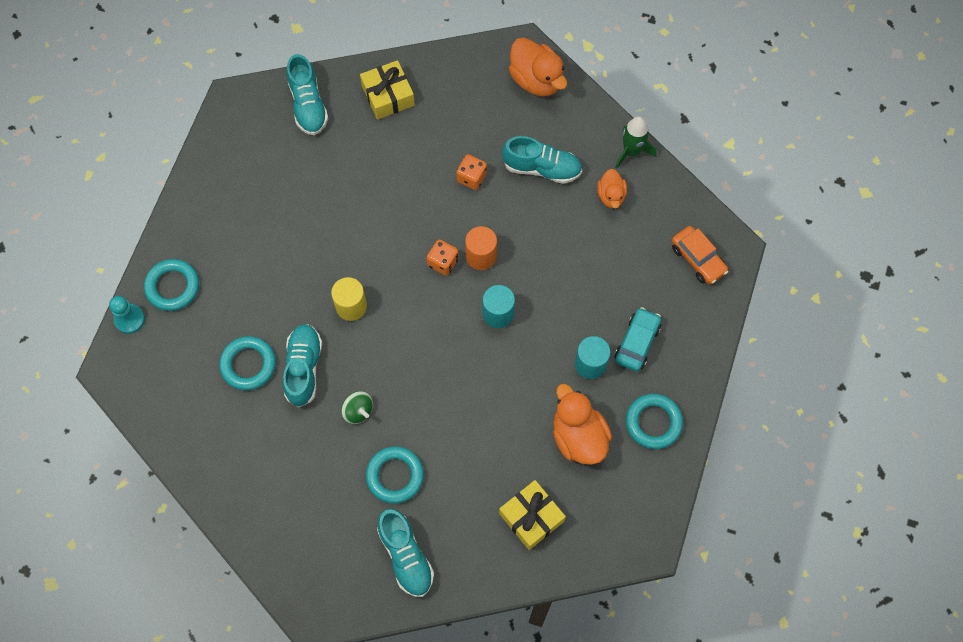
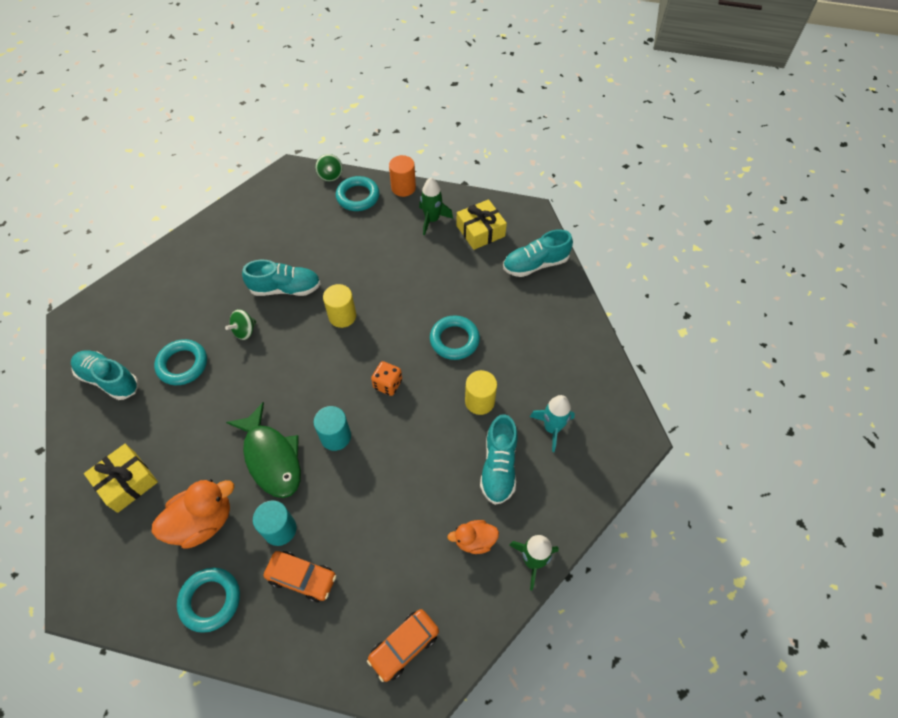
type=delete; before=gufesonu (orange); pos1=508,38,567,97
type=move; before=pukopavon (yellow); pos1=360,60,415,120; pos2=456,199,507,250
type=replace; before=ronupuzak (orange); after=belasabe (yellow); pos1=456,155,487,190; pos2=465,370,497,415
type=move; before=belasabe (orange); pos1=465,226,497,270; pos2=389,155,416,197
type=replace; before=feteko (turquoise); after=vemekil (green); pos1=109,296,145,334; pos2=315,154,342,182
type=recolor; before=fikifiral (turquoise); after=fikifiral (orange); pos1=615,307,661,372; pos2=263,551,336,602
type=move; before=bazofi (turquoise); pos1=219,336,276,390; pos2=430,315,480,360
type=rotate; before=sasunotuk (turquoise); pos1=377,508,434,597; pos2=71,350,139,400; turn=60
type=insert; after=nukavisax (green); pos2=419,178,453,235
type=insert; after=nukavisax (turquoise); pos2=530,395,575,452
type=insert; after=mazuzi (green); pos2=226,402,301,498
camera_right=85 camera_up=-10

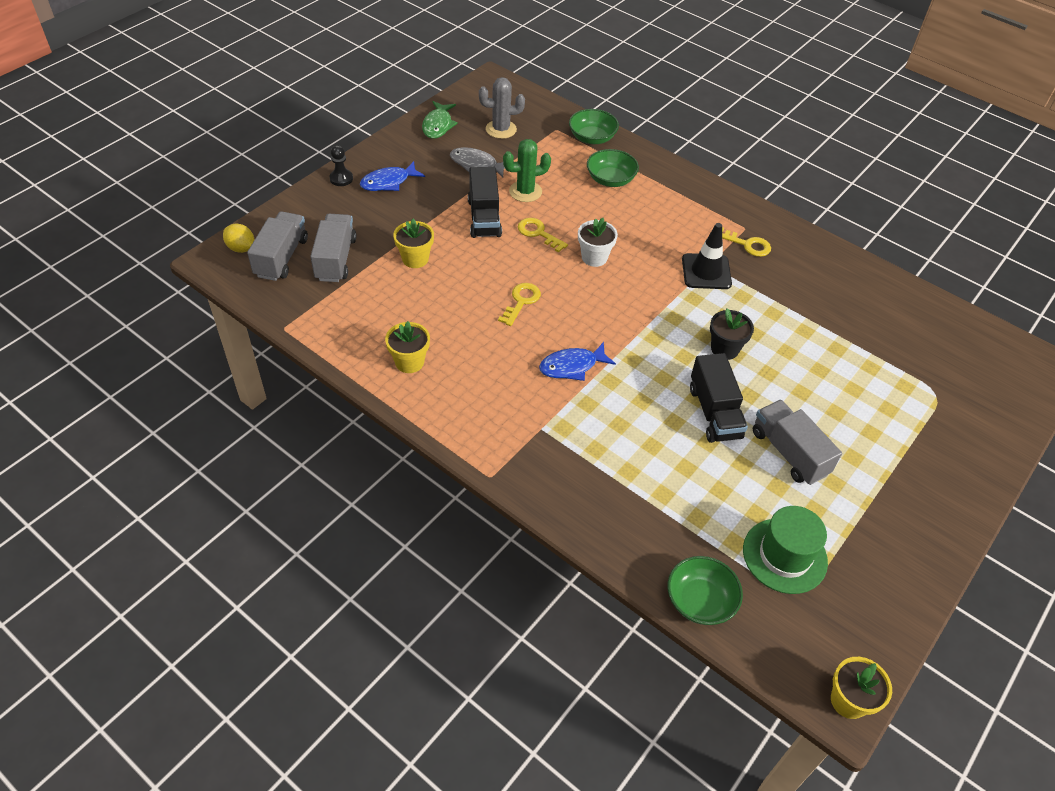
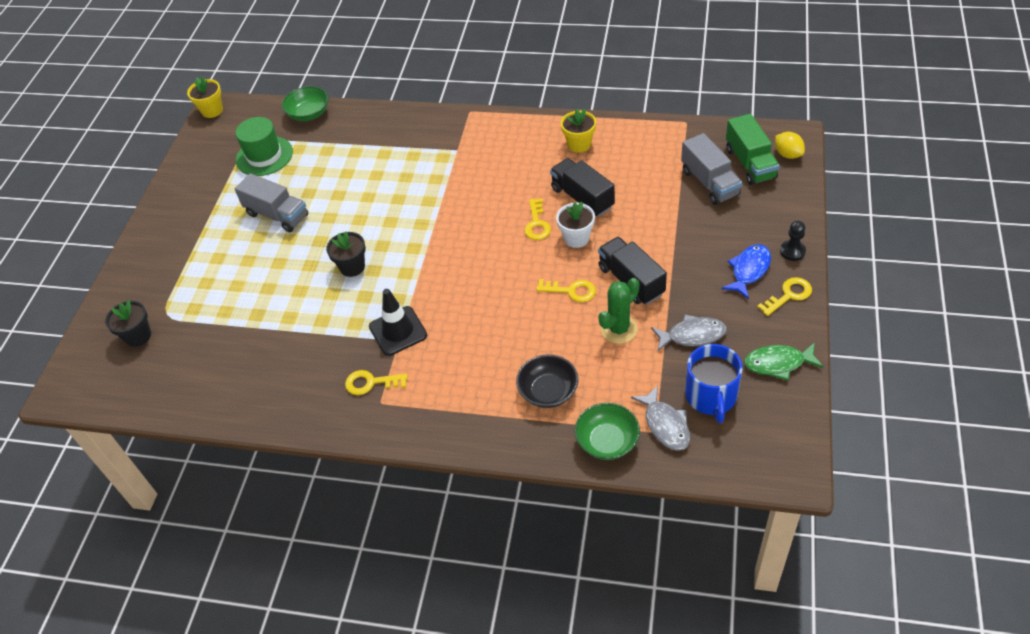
type=replace; before=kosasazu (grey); after=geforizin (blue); pos1=479,77,525,139; pos2=685,344,743,423
type=rotate; before=mazuzi (green); pos1=422,101,458,139; pos2=744,343,824,380; turn=-75
type=recolor; before=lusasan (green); after=lusasan (black); pos1=587,149,639,187; pos2=516,354,579,408
type=recolor; before=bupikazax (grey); after=bupikazax (green); pos1=247,211,308,281; pos2=726,114,780,185
type=delete; before=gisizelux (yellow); pos1=393,218,434,268
type=move; before=gisizelux (white); pos1=578,218,618,267; pos2=556,202,595,248
type=rotate; before=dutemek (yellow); pos1=223,224,254,253; pos2=775,132,805,159; turn=45
type=delete; before=mazuzi (blue); pos1=539,342,616,381
type=move; before=bupikazax (black); pos1=690,353,748,443; pos2=550,158,615,217
type=insert; after=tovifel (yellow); pos2=757,277,812,316
type=insert; after=gisizelux (black); pos2=105,300,151,347
type=insert; after=mazuzi (grey); pos2=631,386,690,451
camera_right=160 camera_up=0

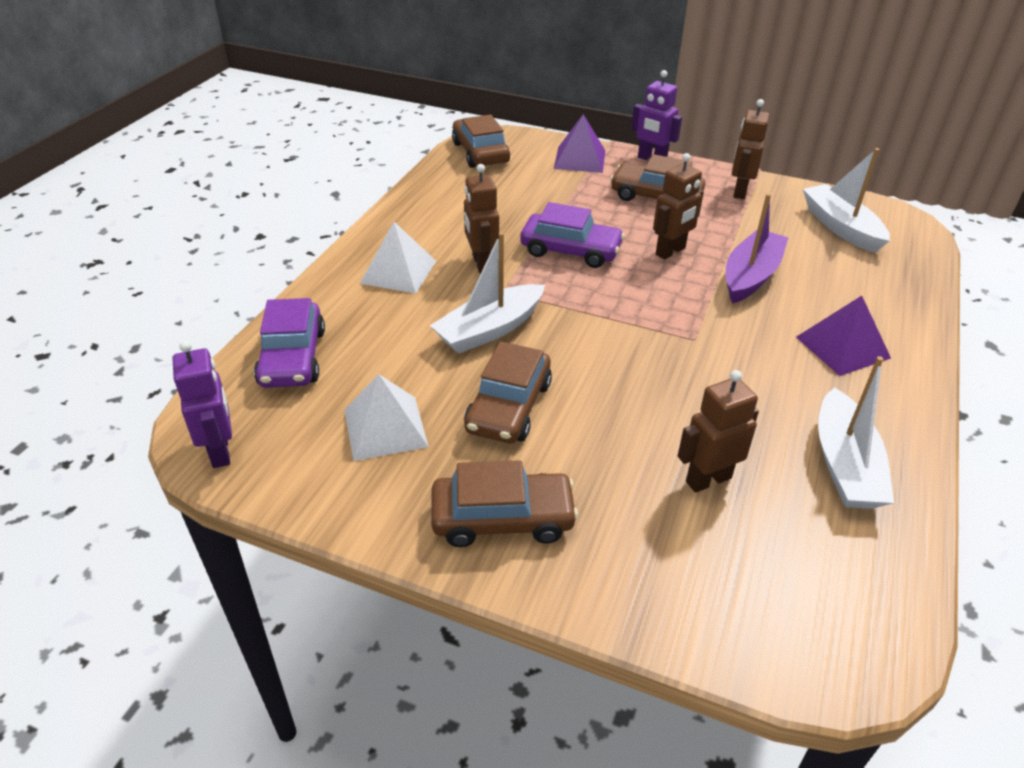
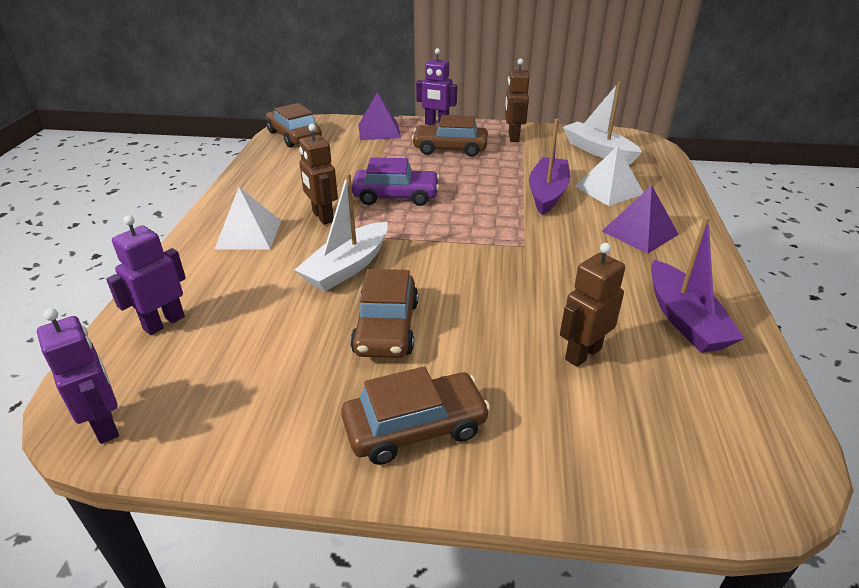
type=delete; before=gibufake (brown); pos1=653,153,704,260
type=replace; before=fikifiral (purple); after=gibufake (purple); pos1=254,298,325,388; pos2=106,215,186,335
type=recolor; before=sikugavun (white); after=sikugavun (purple); pos1=818,356,894,509; pos2=651,217,745,353
type=move; before=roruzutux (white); pos1=344,374,429,461; pos2=575,146,643,206
camera_right=-15 camera_up=-5

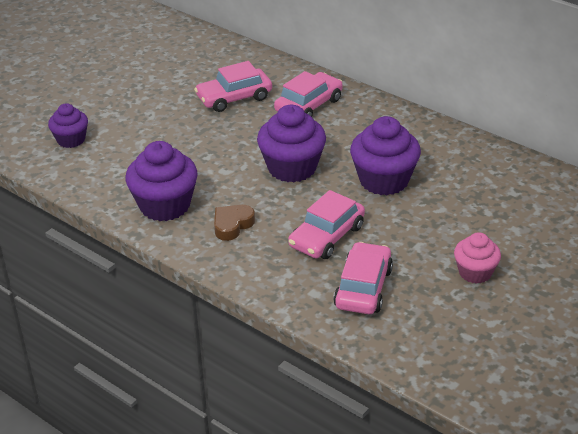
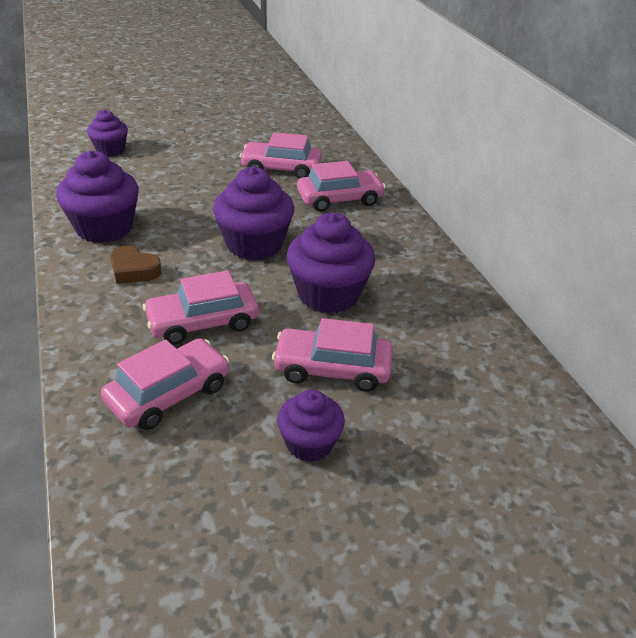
type=rotate; before=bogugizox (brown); pos1=214,205,255,241; pos2=110,246,162,284; turn=-135
type=recolor; before=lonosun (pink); after=lonosun (purple); pos1=454,232,501,284; pos2=277,389,345,462
type=insert; after=fikifiral (pink); pos2=272,318,393,392
camera_right=30 camera_up=0

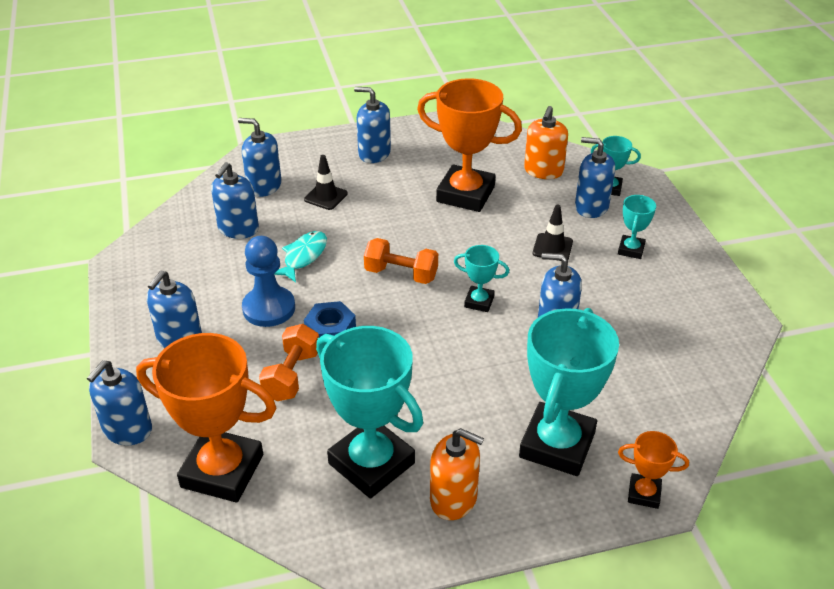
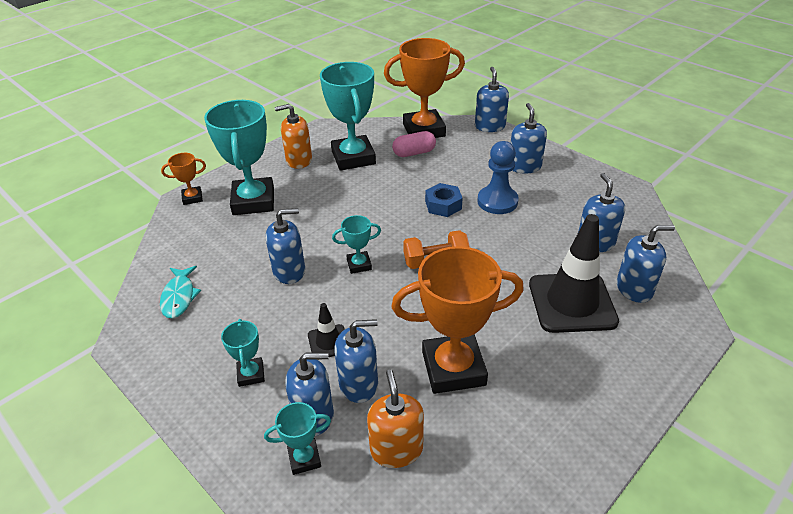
type=move; before=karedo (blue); pos1=354,87,391,163; pos2=334,319,378,403
type=resize; before=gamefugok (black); pos1=304,155,348,210; pos2=529,214,619,333; scale=2.11
type=move; before=mazuzi (turquoise); pos1=274,231,327,283; pos2=160,266,201,318
type=delete; before=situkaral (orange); pos1=259,324,319,401
type=rotate; before=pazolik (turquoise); pos1=316,326,423,498; pos2=320,62,376,171; turn=60
type=insert; after=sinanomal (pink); pos2=392,131,436,157
camera_right=150 camera_up=0

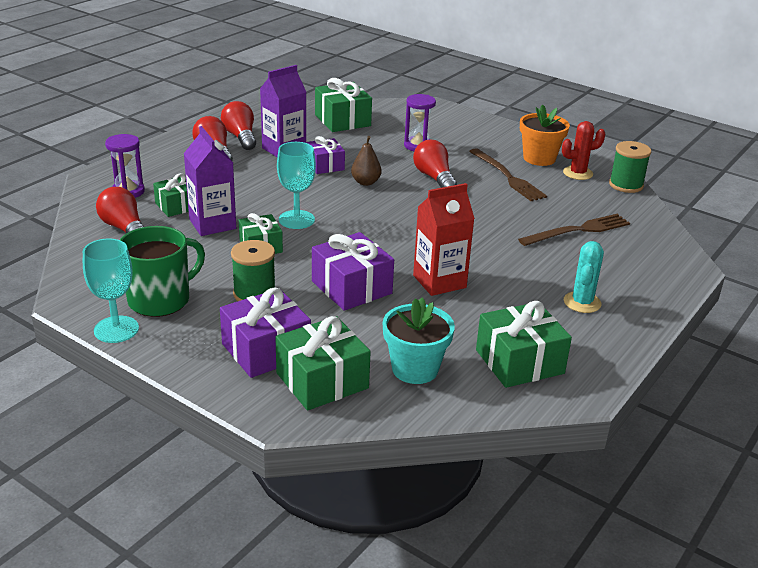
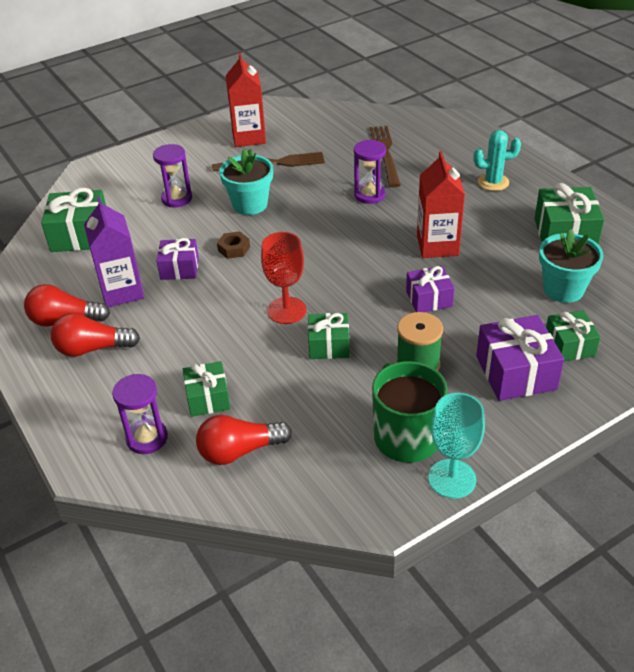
type=replace; before=gisizelux (orange); after=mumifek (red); pos1=520,105,570,166; pos2=226,53,266,147
type=delete; before=kosasazu (red); pos1=562,121,606,180
type=delete; before=mumifek (purple); pos1=184,126,236,236
type=replace; before=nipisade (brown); after=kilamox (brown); pos1=351,136,382,186; pos2=217,231,250,259
type=replace; before=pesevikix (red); after=gisizelux (turquoise); pos1=413,140,457,188; pos2=219,149,273,215
type=delete; before=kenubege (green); pos1=609,141,651,193
type=recolor; before=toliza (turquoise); after=toliza (red); pos1=277,142,316,229; pos2=261,232,306,324
type=resize; before=pukopavon (purple); pos1=312,232,394,311; pos2=406,266,454,312; scale=0.64
type=rotate; before=kosasazu (turquoise); pos1=564,241,604,313; pos2=473,130,521,191; turn=-45
type=resize; before=pukopavon (green); pos1=275,316,371,411; pos2=546,310,600,361; scale=0.64
type=insert; after=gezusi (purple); pos2=354,140,386,204
camera_right=-65 camera_up=10

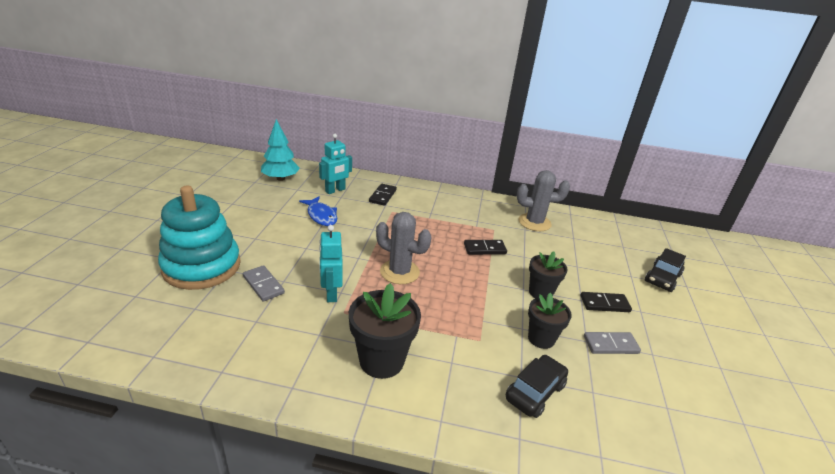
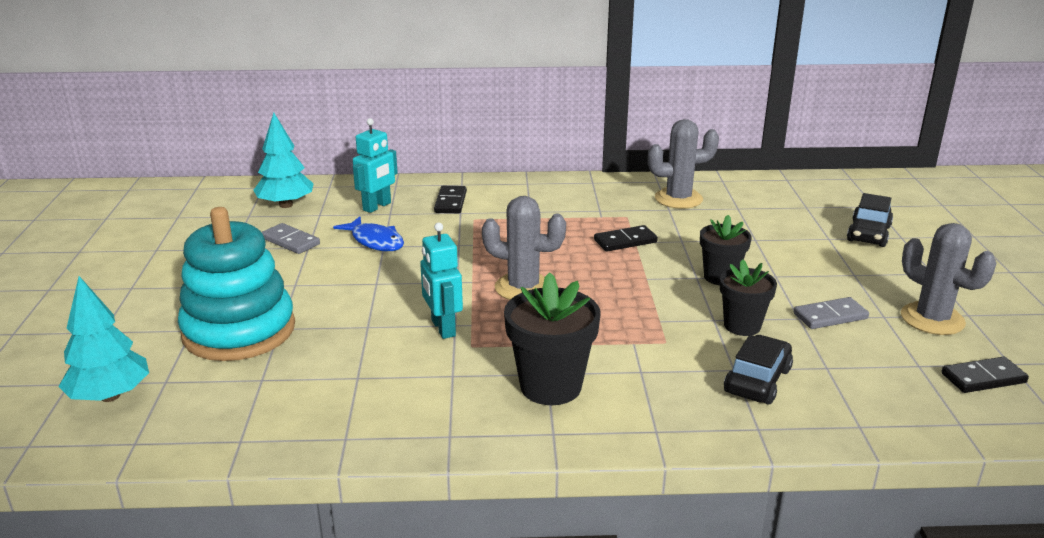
type=move; before=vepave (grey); pos1=243,265,285,302; pos2=262,223,320,254
type=move; before=vepave (black); pos1=581,292,632,312; pos2=941,357,1029,393
type=insert; after=kosasazu (grey); pos2=901,223,996,335
type=insert; after=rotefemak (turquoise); pos2=58,276,149,402
camera_right=-10 camera_up=-5

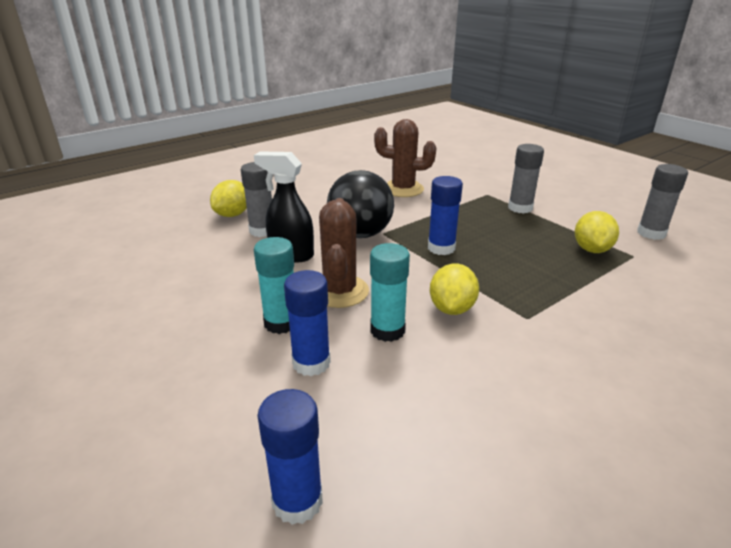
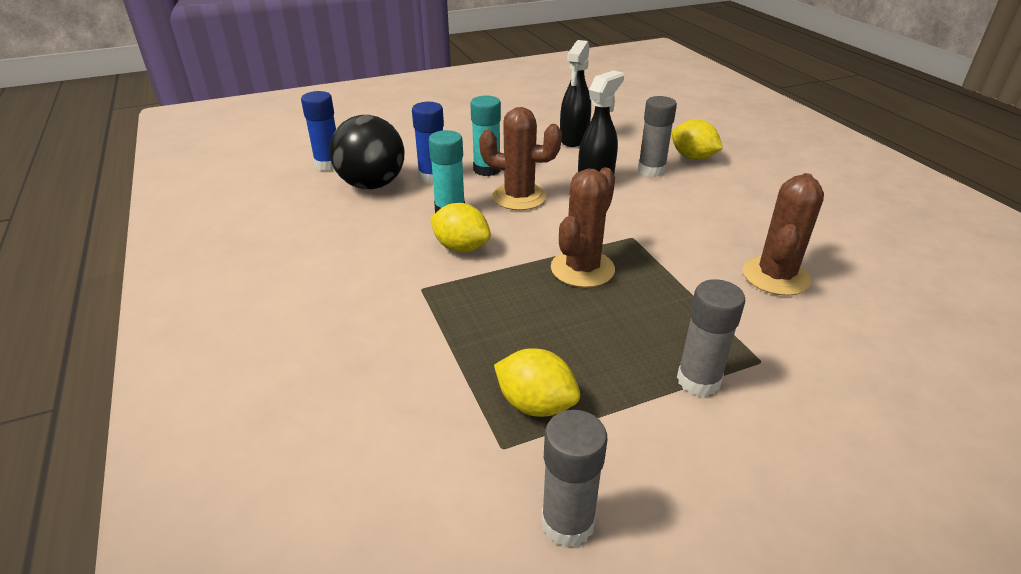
type=move; before=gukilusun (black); pos1=327,170,394,238; pos2=329,115,404,189
type=replace; before=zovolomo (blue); after=kosasazu (brown); pos1=428,176,463,255; pos2=551,168,615,288
type=insert; after=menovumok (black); pos2=560,40,591,147
camera_right=105 camera_up=5

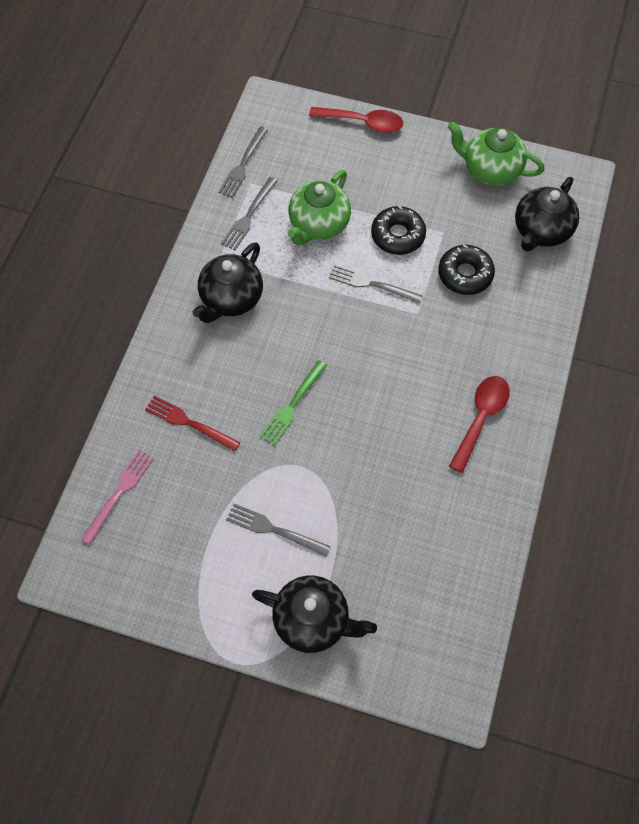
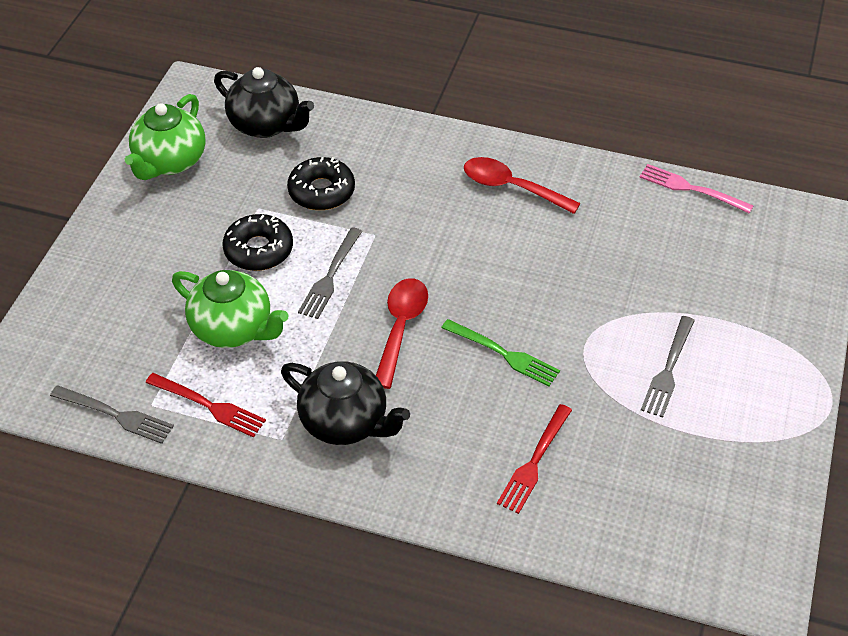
type=move; before=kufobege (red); pos1=309,107,403,133; pos2=376,278,428,389
type=recolor; before=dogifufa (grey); after=dogifufa (red); pos1=221,177,277,250; pos2=145,373,266,438
type=move; before=dogifufa (pink); pos1=81,449,154,544; pos2=640,164,754,213
type=delete; before=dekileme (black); pos1=252,576,377,653
camera_right=-90 camera_up=-15

